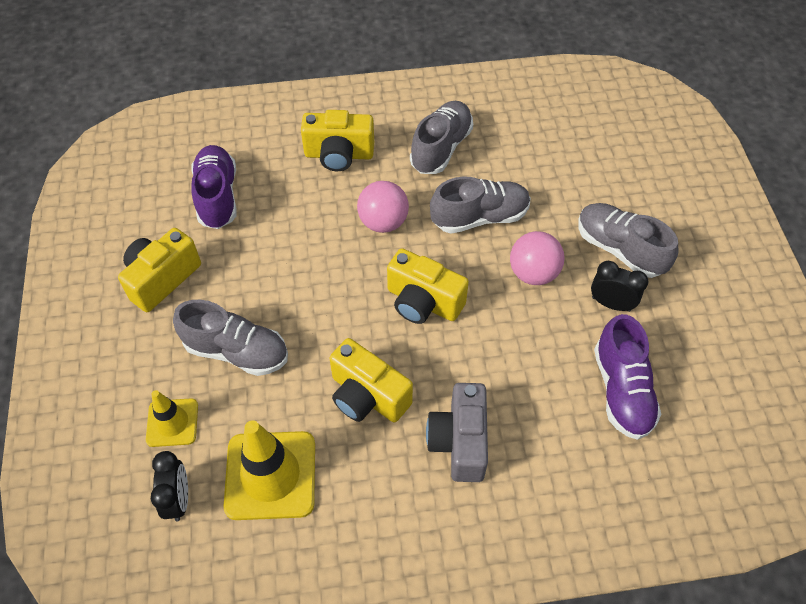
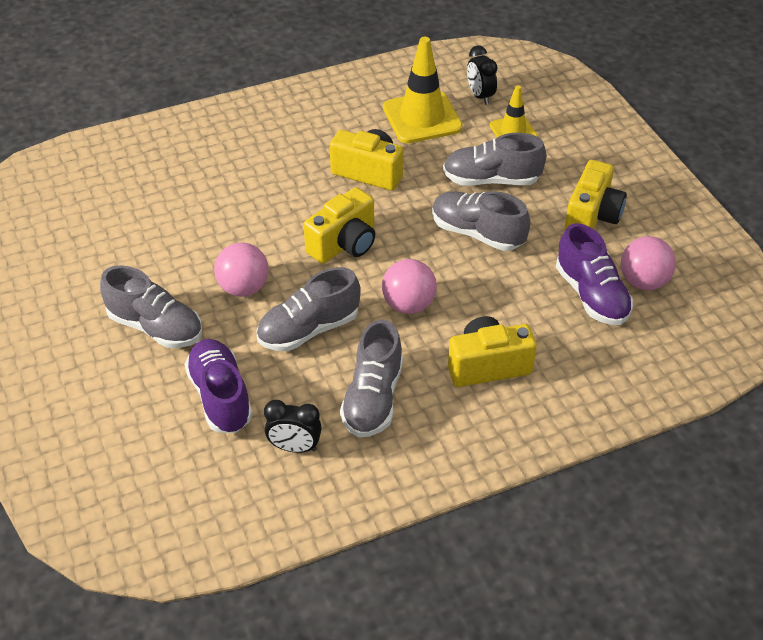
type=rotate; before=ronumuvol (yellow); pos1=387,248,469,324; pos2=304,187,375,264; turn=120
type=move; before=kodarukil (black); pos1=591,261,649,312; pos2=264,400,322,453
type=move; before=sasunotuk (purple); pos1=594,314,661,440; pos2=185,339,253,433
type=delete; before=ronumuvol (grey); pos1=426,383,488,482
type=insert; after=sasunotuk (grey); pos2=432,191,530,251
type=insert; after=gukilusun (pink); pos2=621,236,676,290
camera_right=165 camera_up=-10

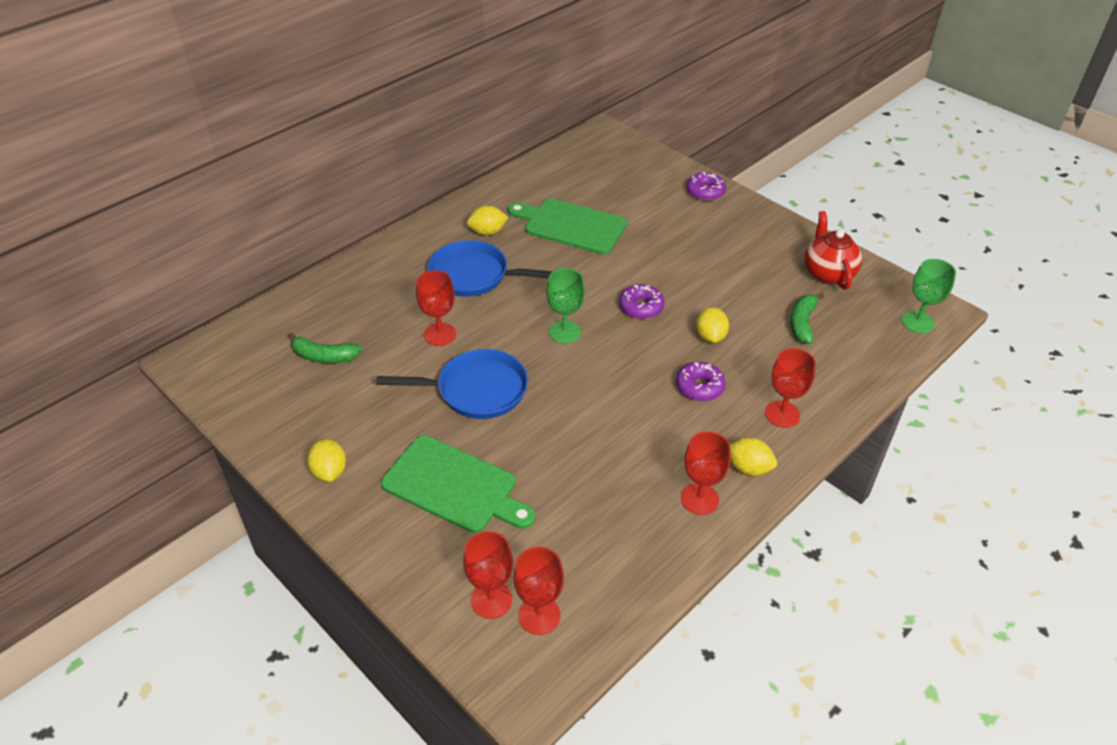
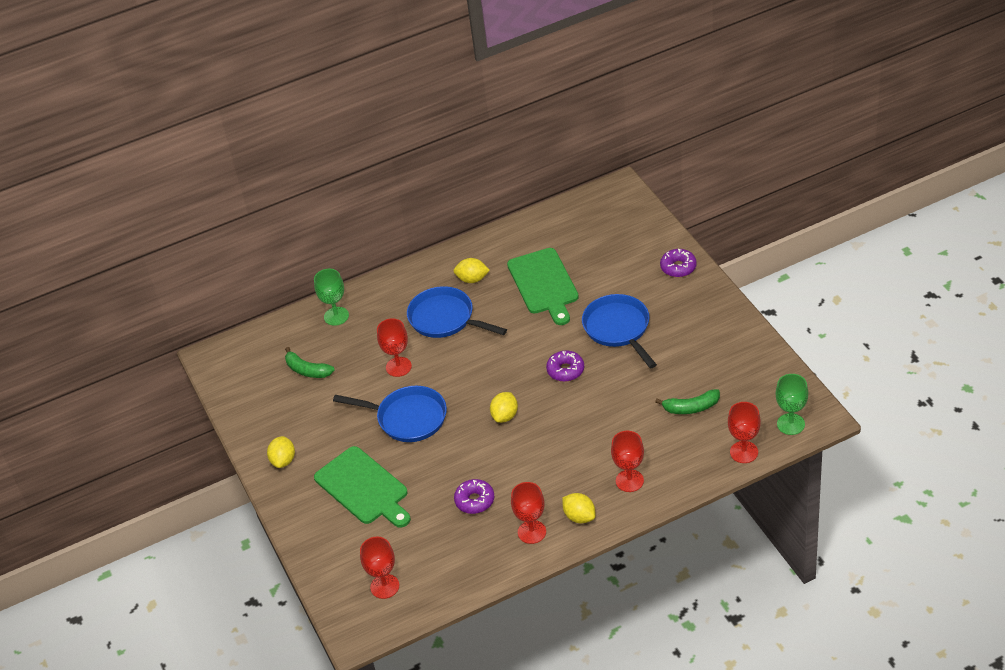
type=rotate; before=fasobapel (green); pos1=508,199,627,254; pos2=507,248,579,325; turn=-150
type=delete; before=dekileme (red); pos1=805,211,862,290
type=move; before=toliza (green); pos1=546,268,585,344; pos2=314,269,349,326
type=rotate; before=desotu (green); pos1=790,293,824,344; pos2=655,389,720,414; turn=-135
type=move; before=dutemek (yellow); pos1=696,307,729,343; pos2=490,392,518,423
type=move; before=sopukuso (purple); pos1=676,362,726,401; pos2=454,479,494,514
type=move; before=toliza (red); pos1=463,531,513,619; pos2=728,402,761,463
type=insert; after=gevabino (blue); pos2=582,294,657,368
camera_right=25 camera_up=0

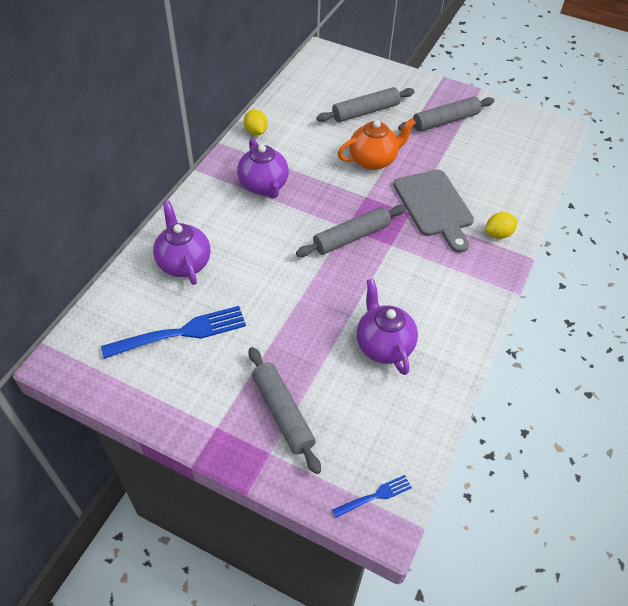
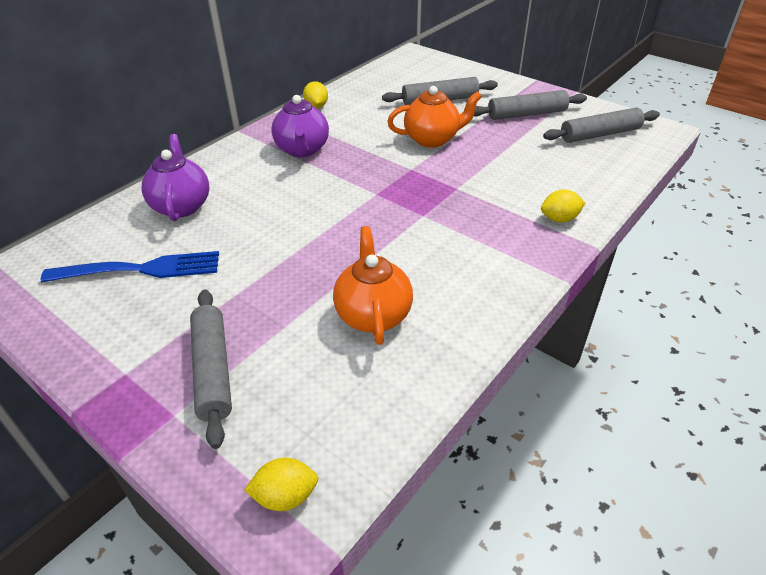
type=delete; before=fasobapel (grey); pos1=394,170,474,253
type=move; before=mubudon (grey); pos1=296,205,406,257; pos2=543,108,660,143
type=recolor; before=dekileme (purple); after=dekileme (orange); pos1=357,279,418,375; pos2=333,226,413,345
type=replace; before=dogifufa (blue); after=dutemek (yellow); pos1=332,475,412,518; pos2=244,458,318,511
camera_right=15 camera_up=-10

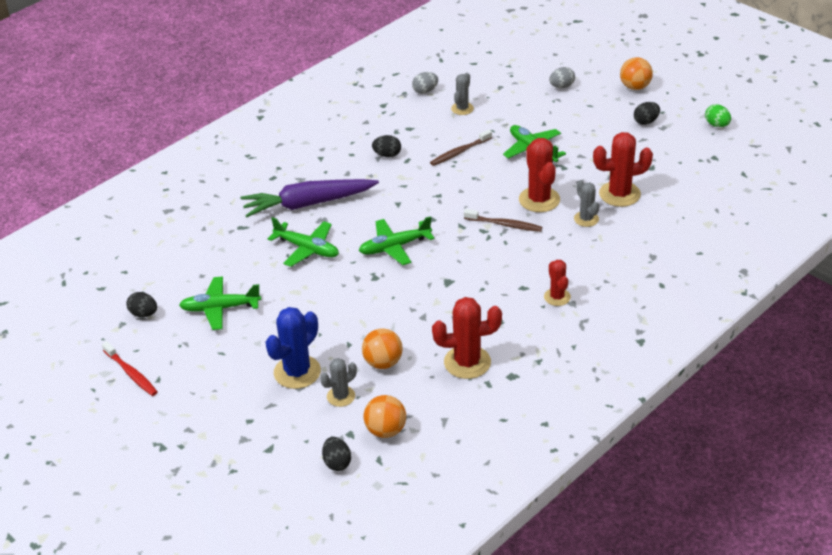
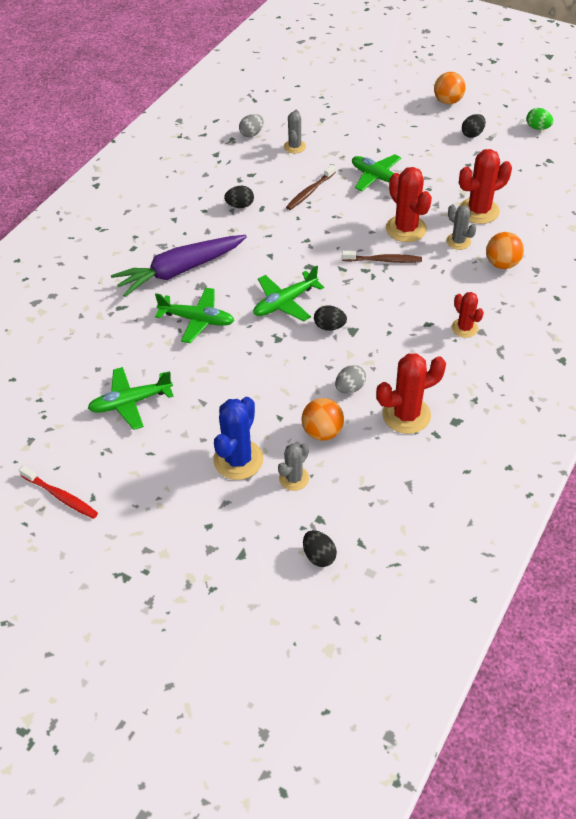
type=move; before=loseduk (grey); pos1=549,67,575,88; pos2=335,365,366,394
type=move; before=loseduk (black); pos1=126,292,157,317; pos2=314,305,347,331
type=move; before=gukilusun (orange); pos1=364,395,406,438; pos2=486,232,524,269
camera_right=-15 camera_up=10

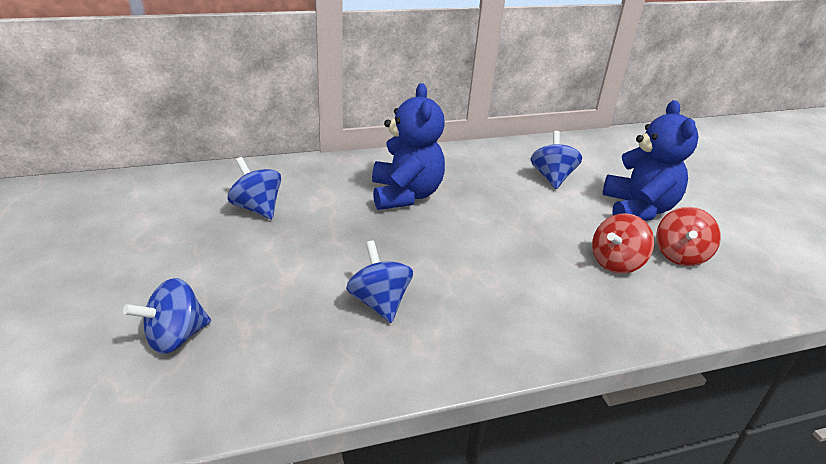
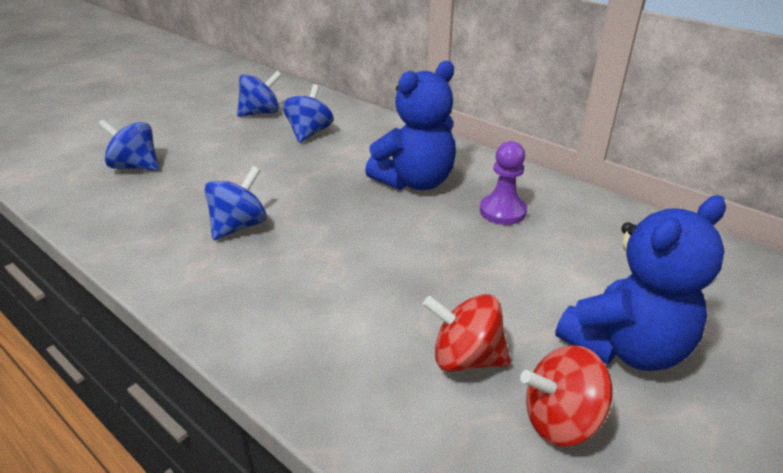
type=move; before=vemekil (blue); pos1=531,131,582,189; pos2=237,71,282,117
type=insert; after=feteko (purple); pos2=480,141,527,225
camera_right=60 camera_up=0

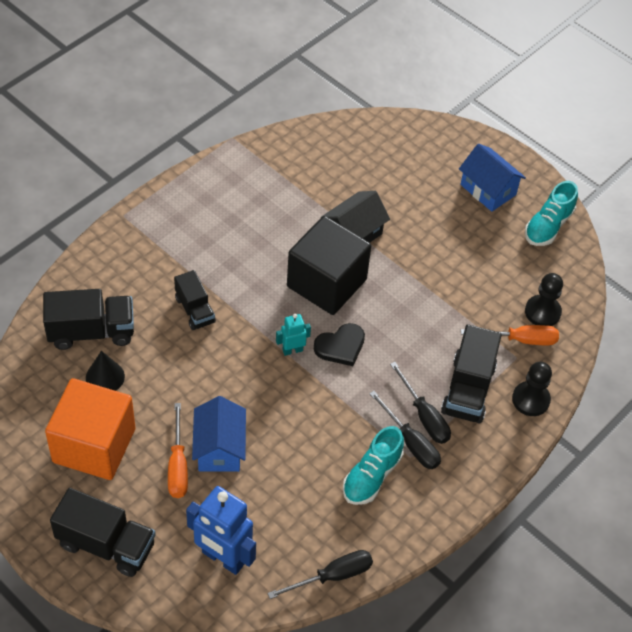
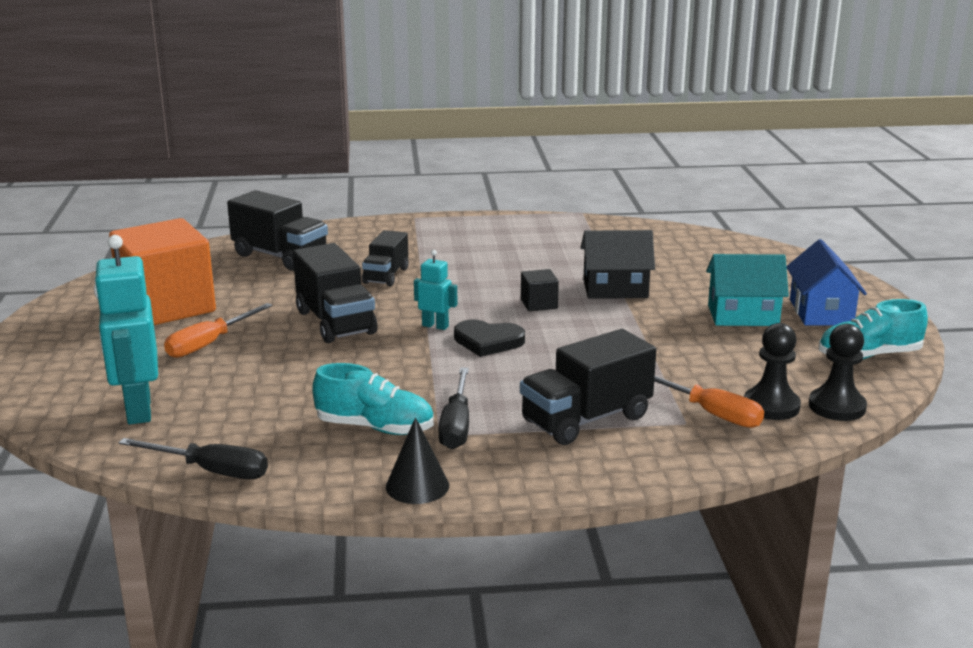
type=resize; before=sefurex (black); pos1=287,216,371,315; pos2=521,269,559,311; scale=0.41
type=move; before=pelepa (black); pos1=86,351,125,391; pos2=386,417,449,504
type=delete; before=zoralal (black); pos1=390,362,451,444
type=move; before=feteko (black); pos1=512,362,552,416; pos2=809,324,867,421
type=delete; before=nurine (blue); pos1=192,396,246,472
type=rotate; before=sasunotuk (turquoise); pos1=343,426,404,505; pos2=312,363,434,435; turn=-150
type=recolor; before=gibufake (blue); after=gibufake (turquoise); pos1=186,486,256,575; pos2=94,235,158,424
type=move; before=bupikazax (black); pos1=50,488,156,577; pos2=293,243,378,343
type=insert; after=nurine (turquoise); pos2=706,254,789,326
camera_right=45 camera_up=-30

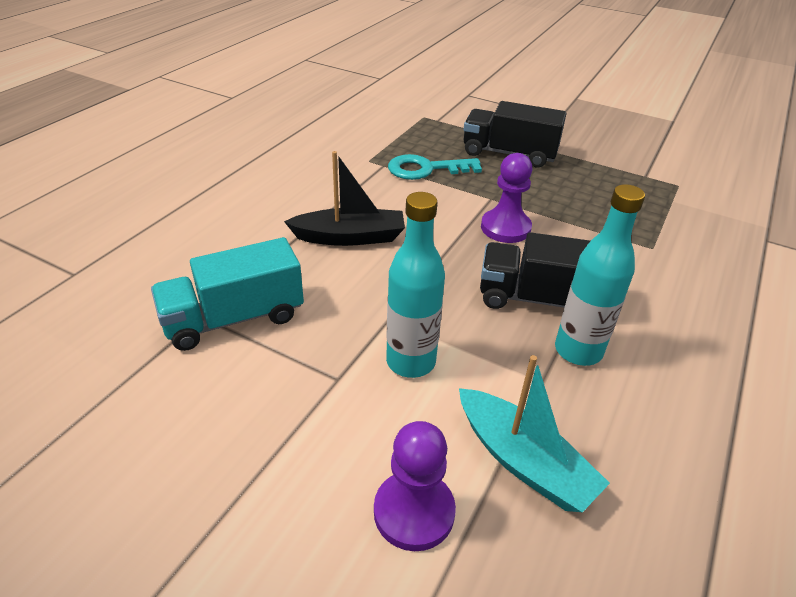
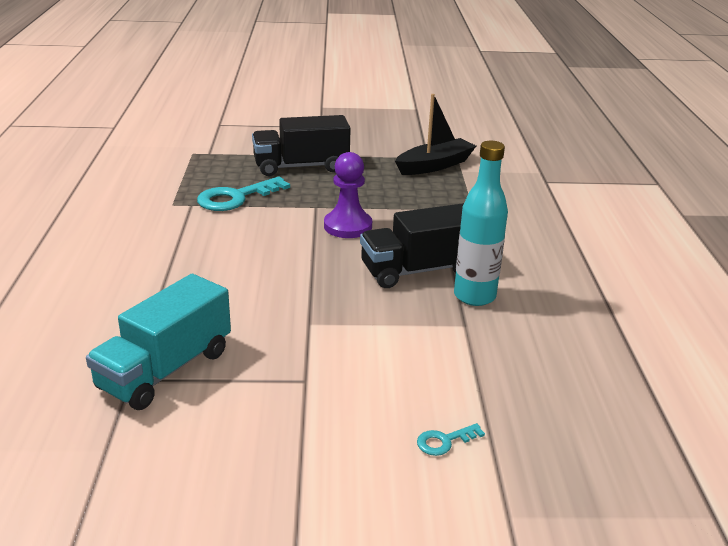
type=move; before=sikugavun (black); pos1=284,151,405,246; pos2=395,94,476,175
type=delete; before=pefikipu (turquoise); pos1=386,192,445,378
type=delete; before=sikugavun (turquoise); pos1=459,355,610,512
type=replace; before=feteko (purple); after=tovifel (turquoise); pos1=374,421,456,551; pos2=417,423,485,456
camera_right=-30 camera_up=-10

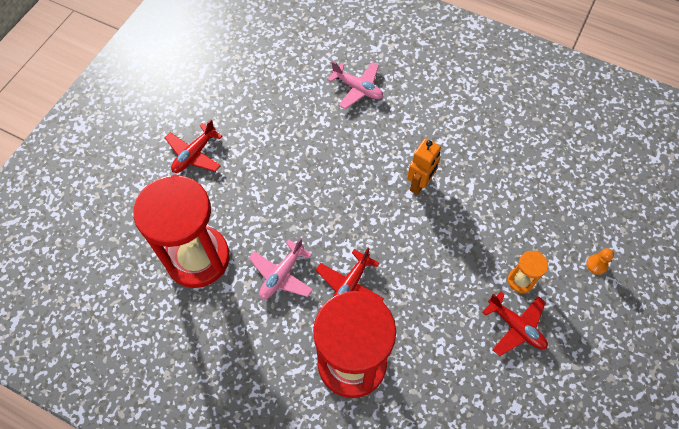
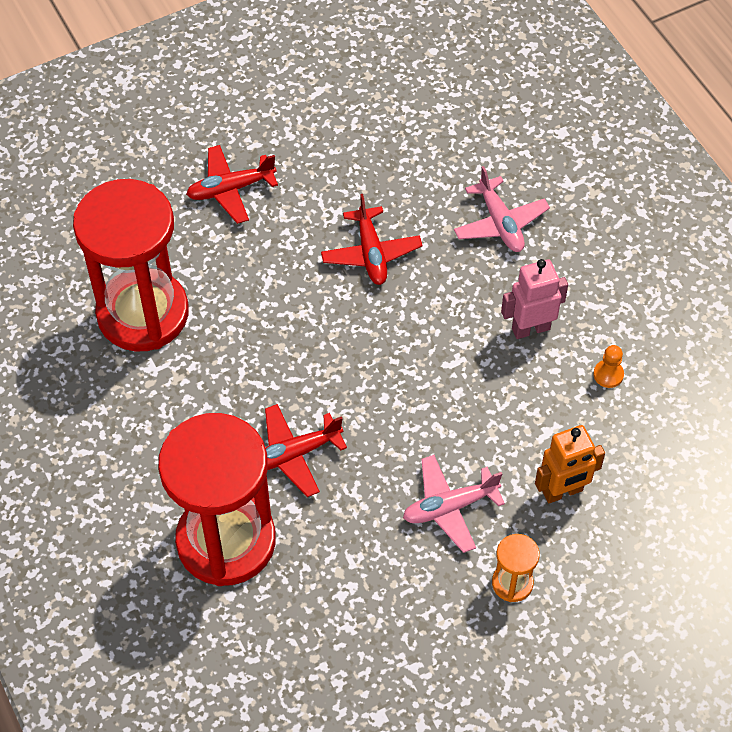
type=move; before=gibufake (orange); pos1=407,138,441,195; pos2=535,425,605,503
type=move; before=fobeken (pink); pos1=249,238,313,299; pos2=403,455,505,553
type=move; before=feteko (orange); pos1=586,248,614,275; pos2=593,345,624,388
type=move; before=fobeken (red); pos1=482,291,548,356; pos2=321,194,423,285
type=insert; after=gibufake (pink); pos2=501,259,568,339
camera_right=35 camera_up=-5

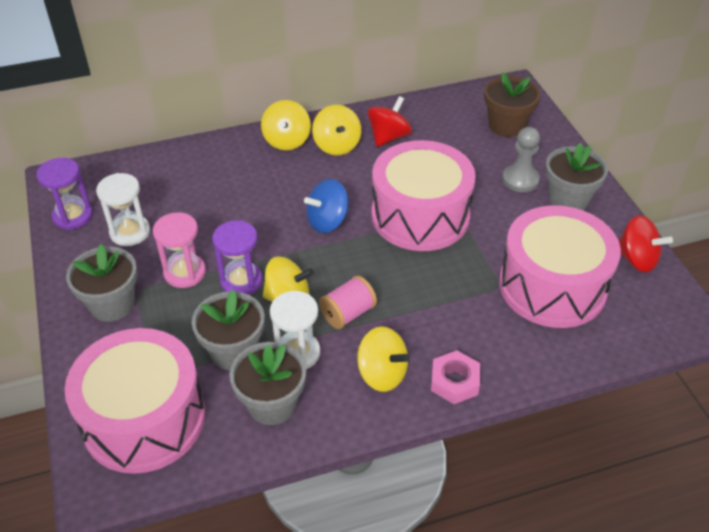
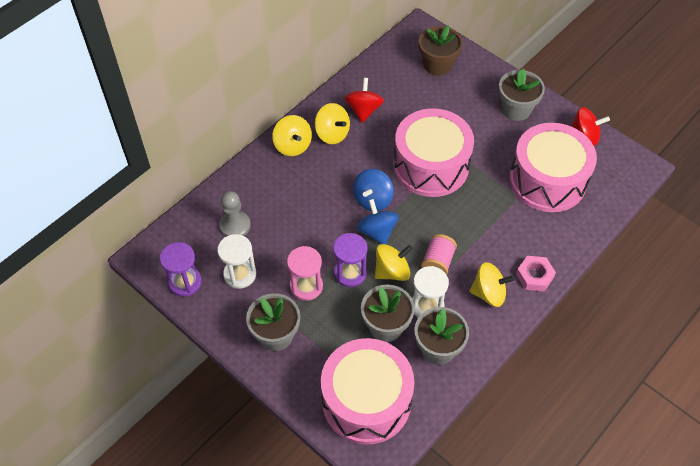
type=move; before=feteko (grey); pos1=502,127,540,192; pos2=220,191,251,237
type=insert; after=vemekil (blue); pos2=357,199,399,244
camera_right=-30 camera_up=10

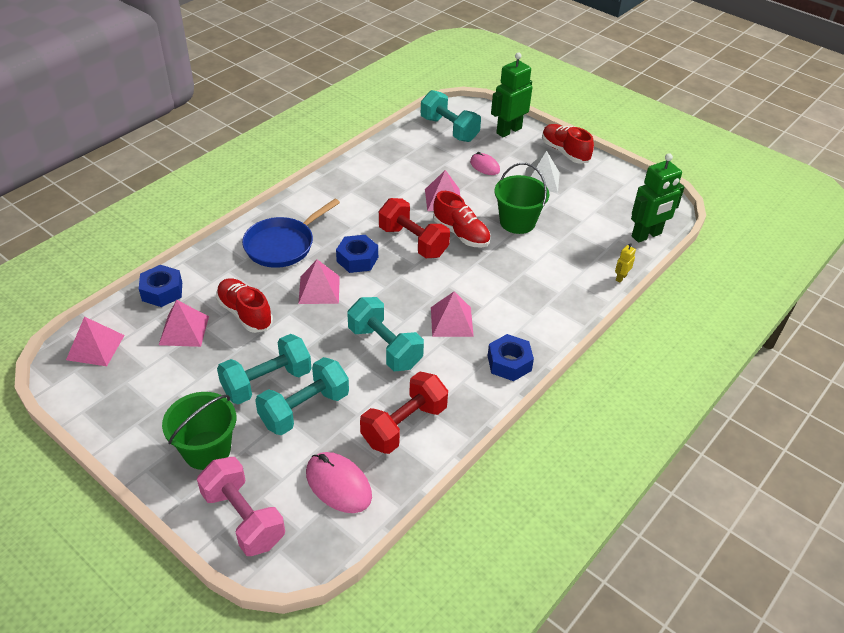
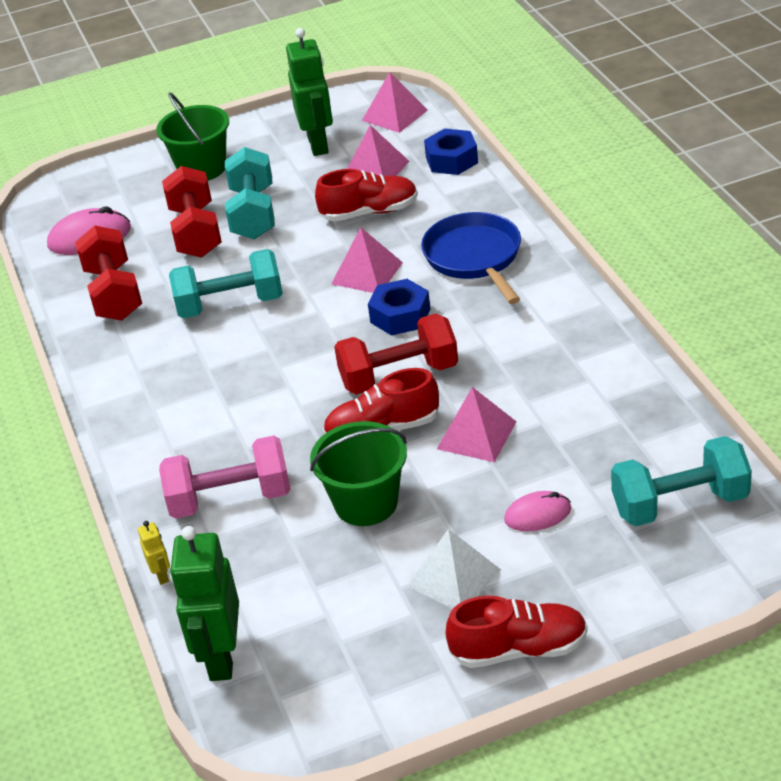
type=move; before=gibufake (green); pos1=491,52,532,137; pos2=286,28,333,156
type=delete; before=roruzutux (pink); pos1=431,291,474,337
type=delete; before=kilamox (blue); pos1=488,334,534,381
type=recolor; before=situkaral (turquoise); after=situkaral (red); pos1=255,357,349,435; pos2=162,166,222,258
type=move; before=situkaral (pink); pos1=197,457,285,556; pos2=159,435,291,519
camera_right=125 camera_up=-5

